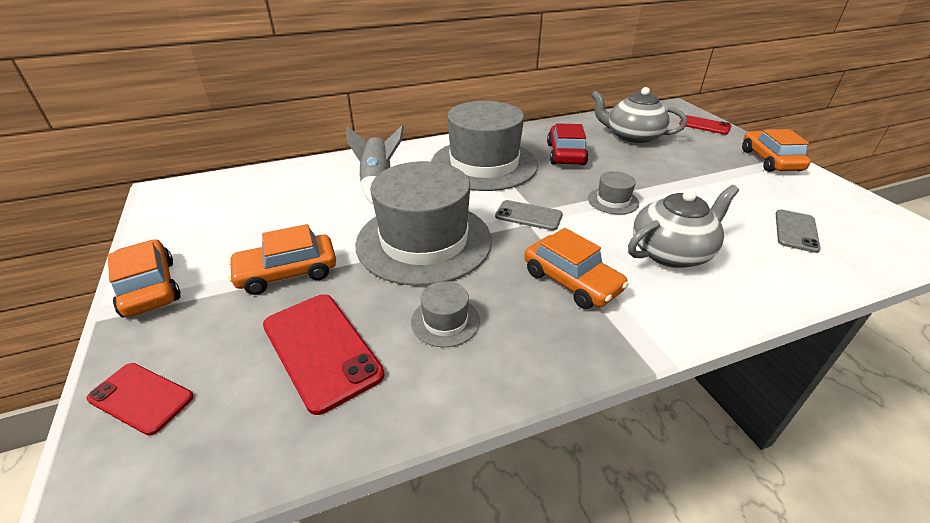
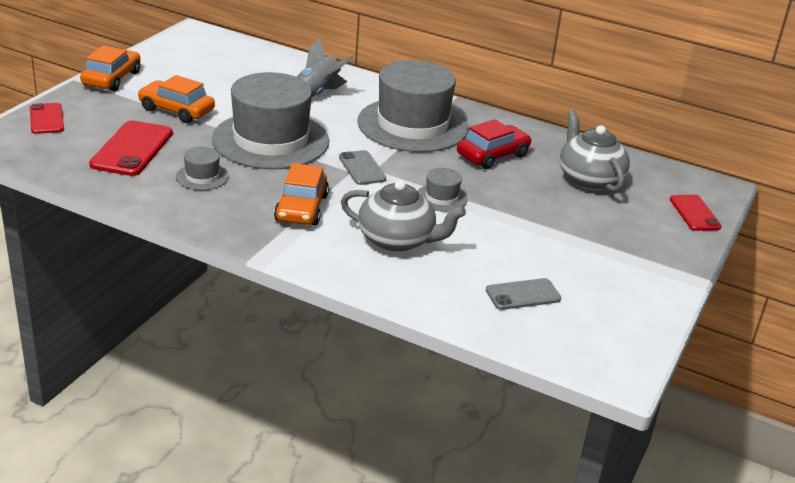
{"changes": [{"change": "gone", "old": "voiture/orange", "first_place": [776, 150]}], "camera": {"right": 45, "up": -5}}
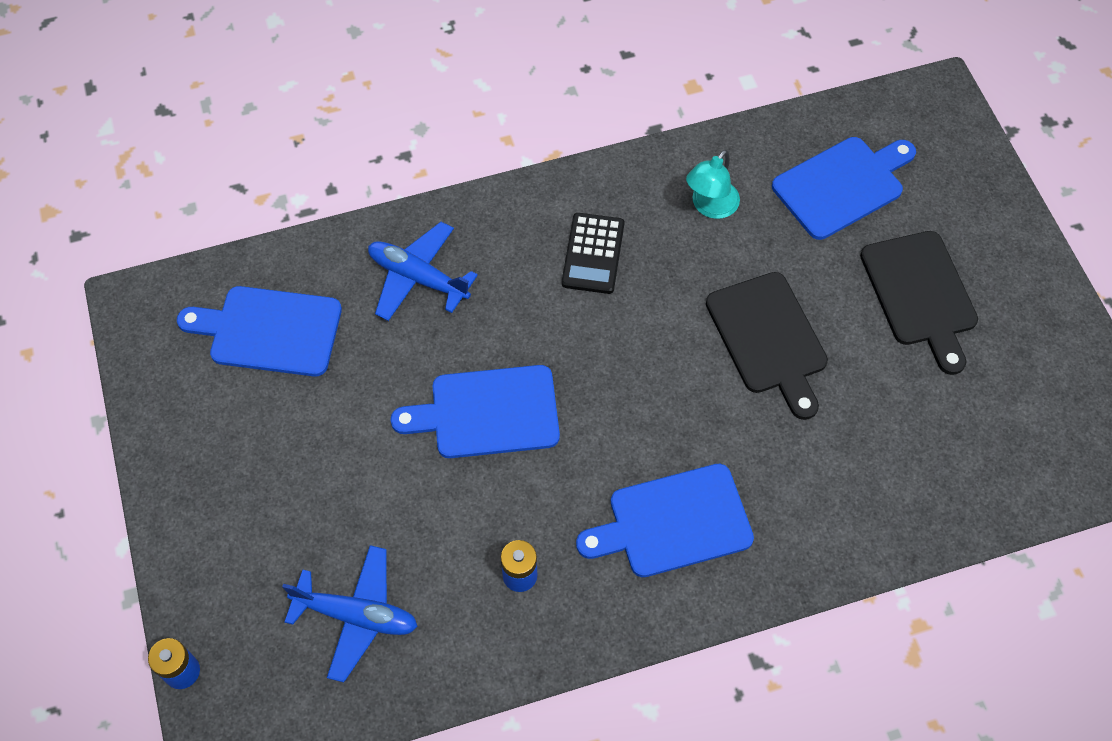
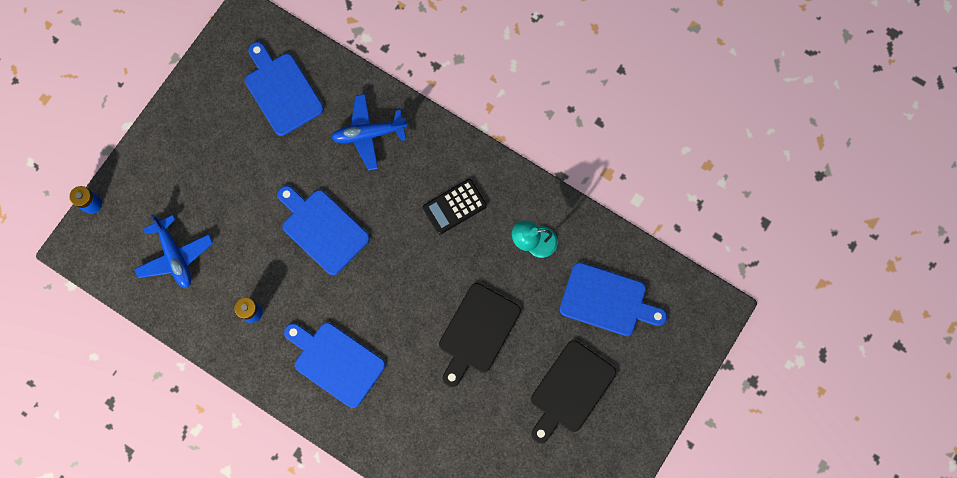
{"changes": [{"change": "rotated", "old": "avion/bleu", "first_place": [423, 271], "second_place": [369, 132], "degrees": -90}], "camera": {"right": 50, "up": 15}}
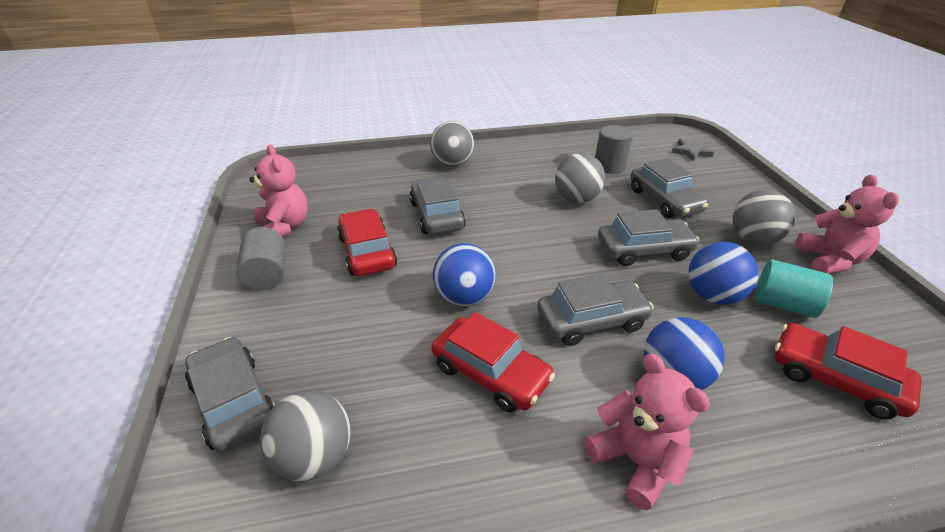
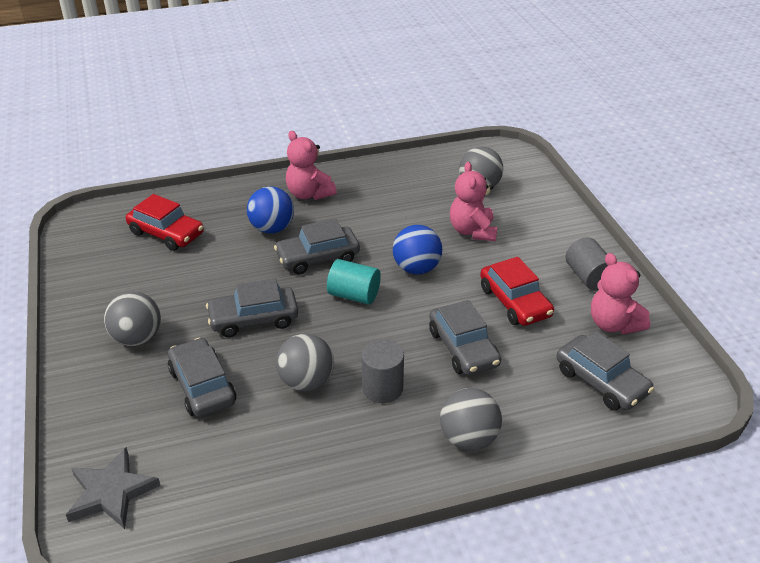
{"changes": [{"change": "shifted", "old": "cylindre/gris", "first_place": [614, 149], "second_place": [383, 371]}, {"change": "scaled", "old": "étoile/gris", "first_place": [693, 150], "second_place": [113, 488], "factor": 1.53}, {"change": "shifted", "old": "ours en peluche/rose", "first_place": [847, 224], "second_place": [473, 201]}, {"change": "gone", "old": "balle/bleu", "first_place": [723, 273]}, {"change": "shifted", "old": "cylindre/turquoise", "first_place": [794, 288], "second_place": [354, 281]}, {"change": "gone", "old": "voiture/rouge", "first_place": [493, 362]}, {"change": "shifted", "old": "voiture/gris", "first_place": [230, 395], "second_place": [605, 370]}], "camera": {"right": 175, "up": 0}}
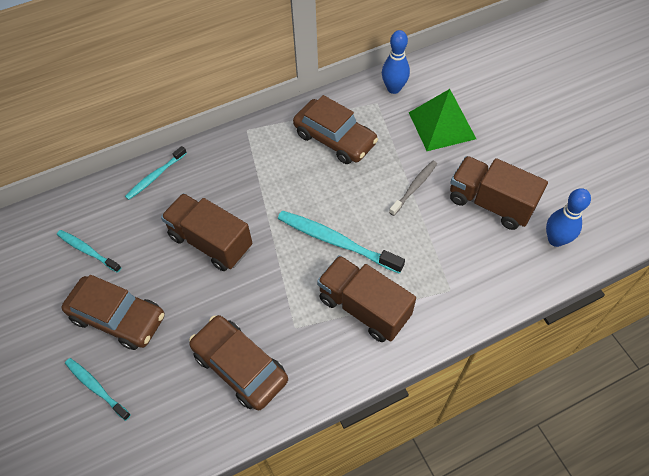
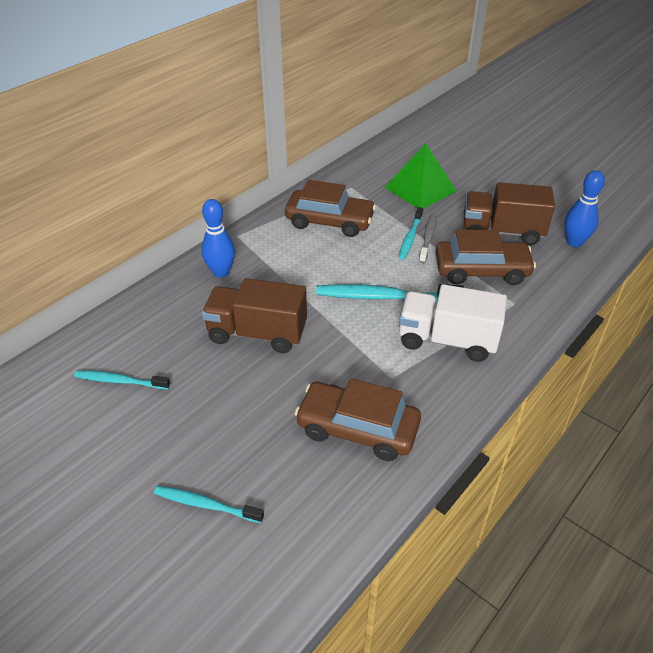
{"changes": [{"change": "shifted", "old": "quille/bleu", "first_place": [396, 62], "second_place": [218, 238]}, {"change": "shifted", "old": "brosse à dents/turquoise", "first_place": [156, 173], "second_place": [411, 233]}, {"change": "repainted", "old": "camion/marron", "new": "camion/blanc", "first_place": [366, 298], "second_place": [453, 323]}, {"change": "shifted", "old": "voiture/marron", "first_place": [113, 312], "second_place": [485, 257]}], "camera": {"right": -25, "up": -15}}
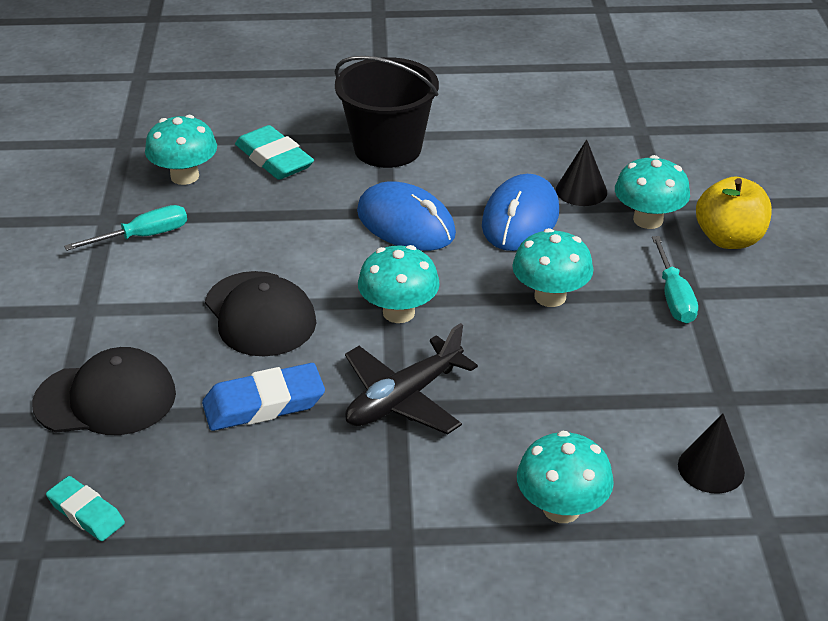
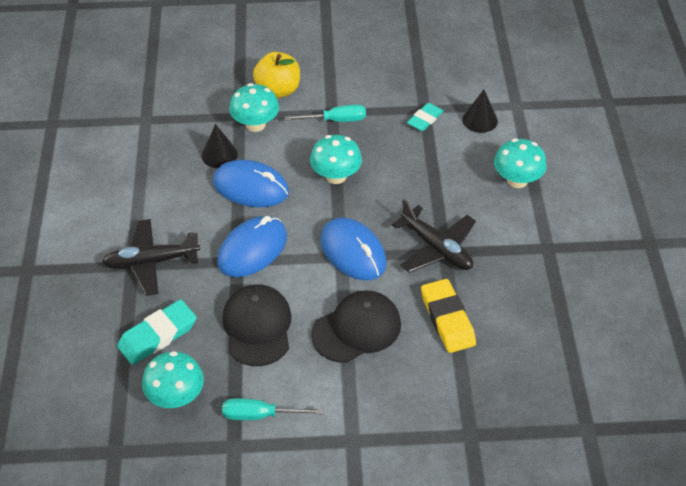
{"changes": [{"change": "swapped", "old": "seau/noir", "new": "avion/noir", "first_place": [386, 112], "second_place": [151, 257]}, {"change": "rotated", "old": "tournevis/turquoise", "first_place": [125, 228], "second_place": [273, 409], "degrees": -60}, {"change": "swapped", "old": "champignon/turquoise", "new": "souris/bleu", "first_place": [399, 284], "second_place": [353, 249]}, {"change": "shifted", "old": "casquette/noir", "first_place": [104, 391], "second_place": [256, 325]}, {"change": "repainted", "old": "gomme/bleu", "new": "gomme/jaune", "first_place": [263, 397], "second_place": [448, 316]}, {"change": "shifted", "old": "gomme/turquoise", "first_place": [85, 508], "second_place": [425, 117]}], "camera": {"right": -90, "up": 10}}
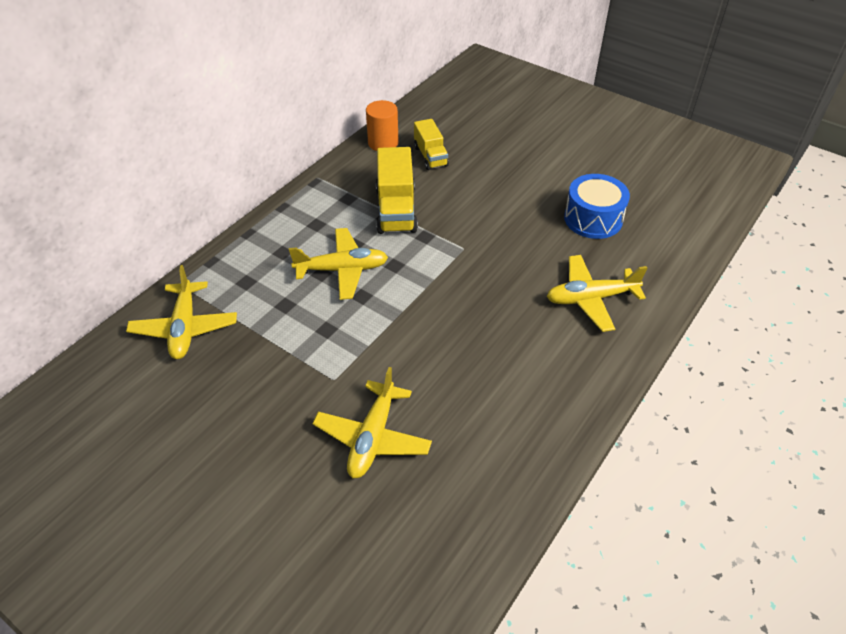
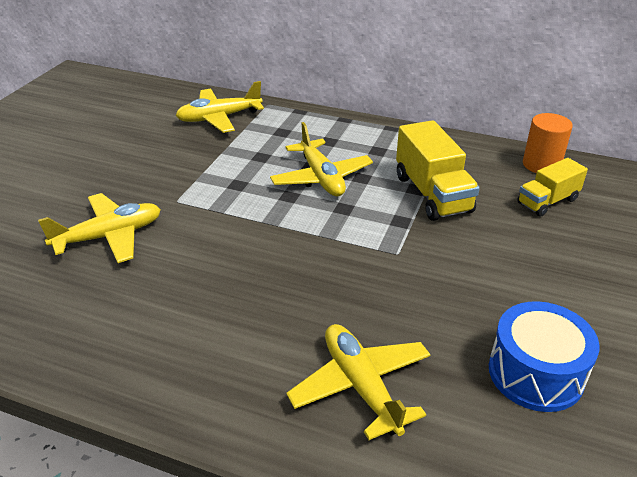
{"changes": [{"change": "rotated", "old": "camion/jaune", "first_place": [397, 190], "second_place": [438, 170], "degrees": -90}, {"change": "rotated", "old": "avion/jaune", "first_place": [372, 422], "second_place": [99, 228], "degrees": 150}], "camera": {"right": 75, "up": -10}}
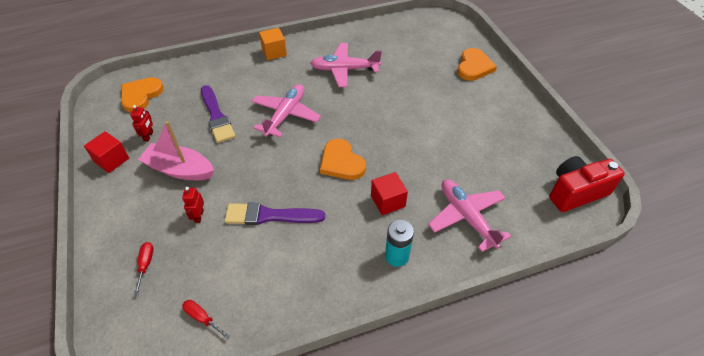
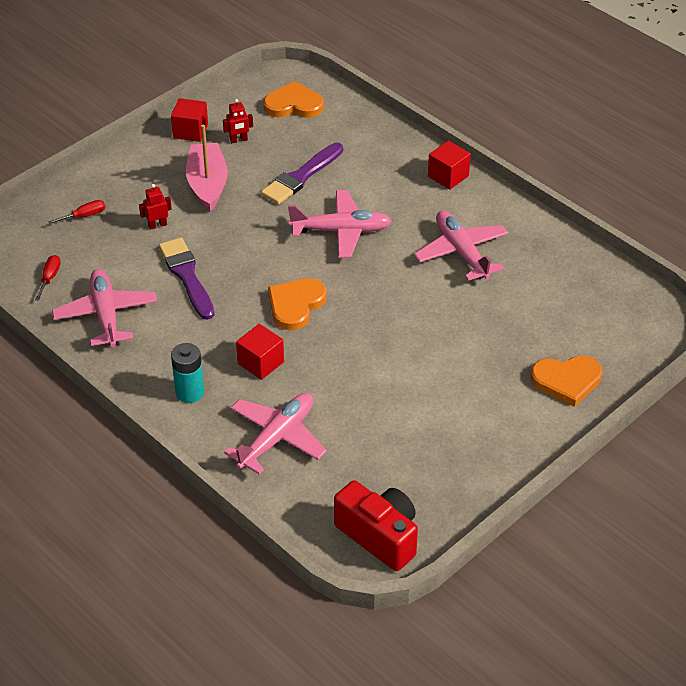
{"changes": [{"change": "repainted", "old": "cube/orange", "new": "cube/rouge", "first_place": [273, 44], "second_place": [449, 165]}, {"change": "new", "new": "avion/rose", "second_place": [104, 308]}], "camera": {"right": 65, "up": -5}}
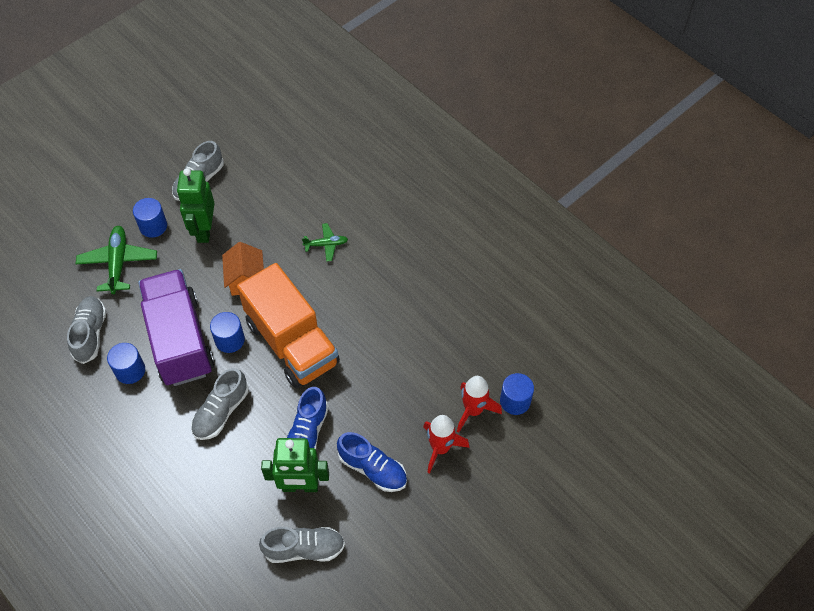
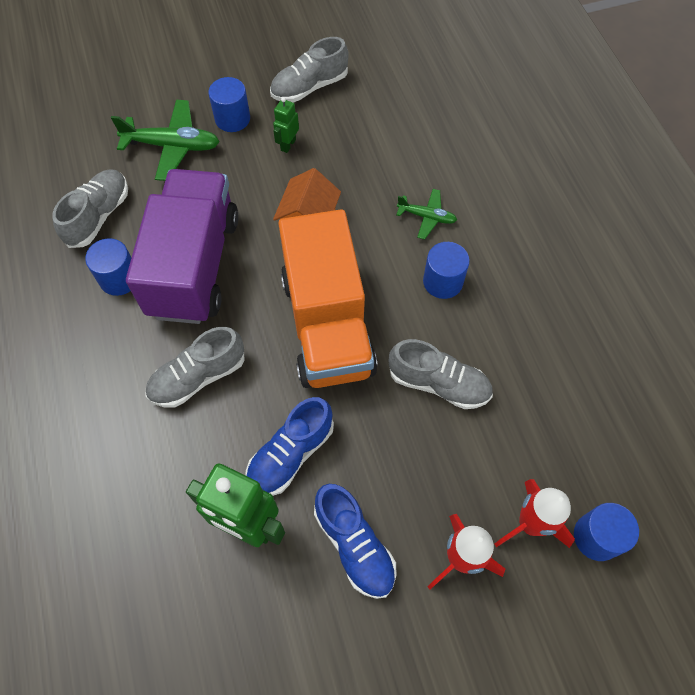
{"changes": [{"change": "scaled", "old": "robot/vert", "first_place": [195, 205], "second_place": [286, 125], "factor": 0.5}, {"change": "rotated", "old": "avion/vert", "first_place": [116, 260], "second_place": [165, 140], "degrees": 75}, {"change": "shifted", "old": "cylindre/bleu", "first_place": [227, 332], "second_place": [446, 270]}, {"change": "shifted", "old": "chaussure/gris", "first_place": [302, 545], "second_place": [441, 374]}], "camera": {"right": 25, "up": 5}}
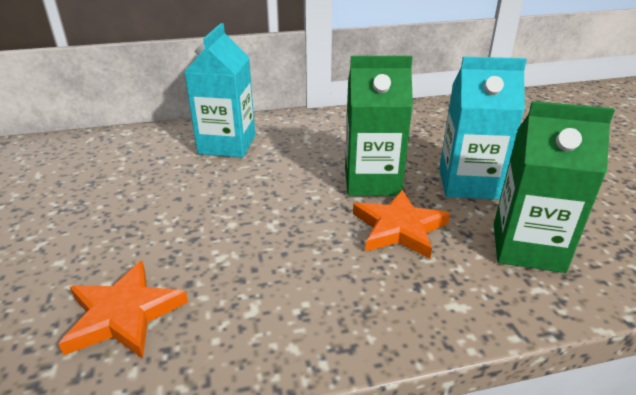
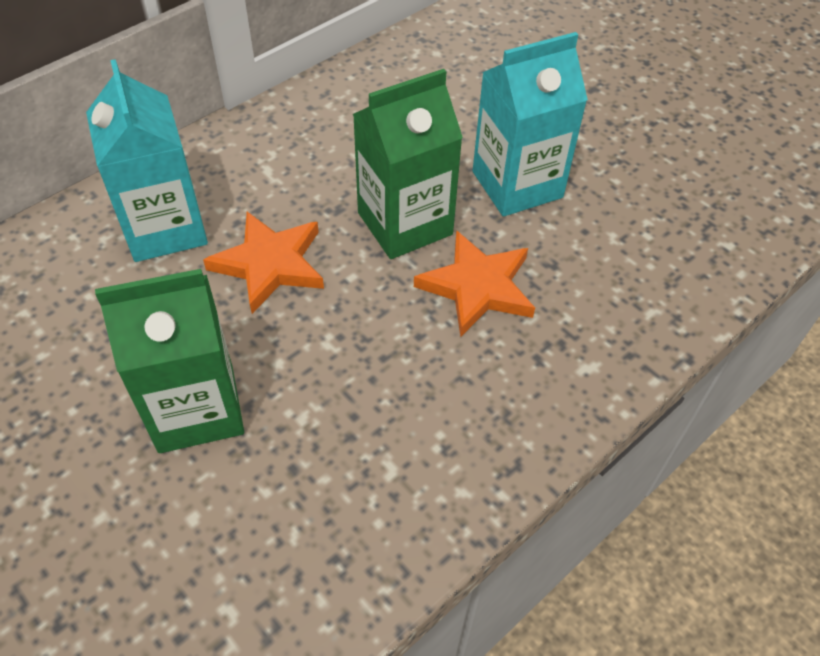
{"changes": [{"change": "shifted", "old": "brique de lait/vert", "first_place": [554, 187], "second_place": [169, 361]}, {"change": "shifted", "old": "étoile/orange", "first_place": [123, 309], "second_place": [263, 263]}], "camera": {"right": -30, "up": 20}}
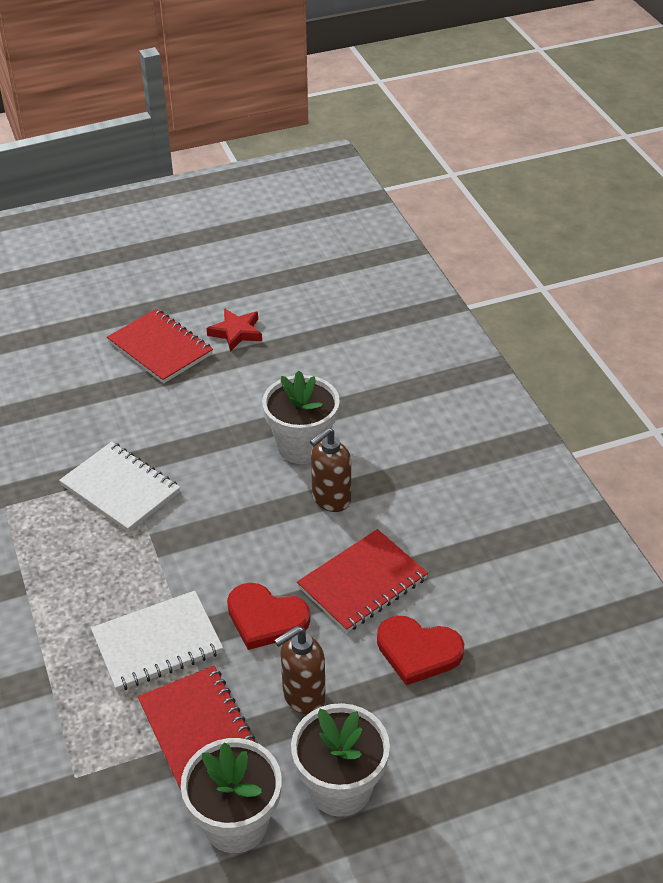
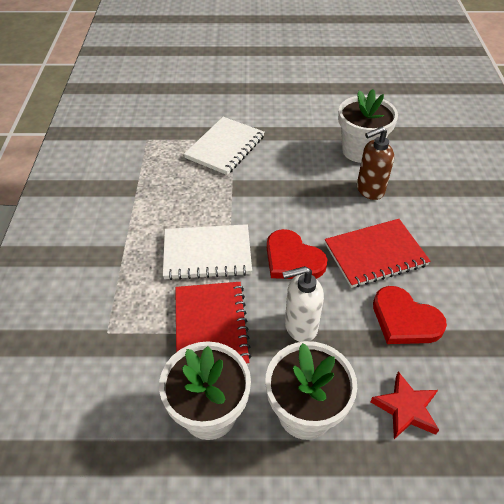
{"changes": [{"change": "gone", "old": "carnet/rouge", "first_place": [160, 346]}, {"change": "shifted", "old": "étoile/rouge", "first_place": [234, 330], "second_place": [405, 405]}, {"change": "rotated", "old": "carnet/blanc", "first_place": [119, 487], "second_place": [224, 146], "degrees": 60}, {"change": "repainted", "old": "distributeur de savon/marron", "new": "distributeur de savon/blanc", "first_place": [300, 670], "second_place": [303, 304]}], "camera": {"right": 20, "up": 5}}
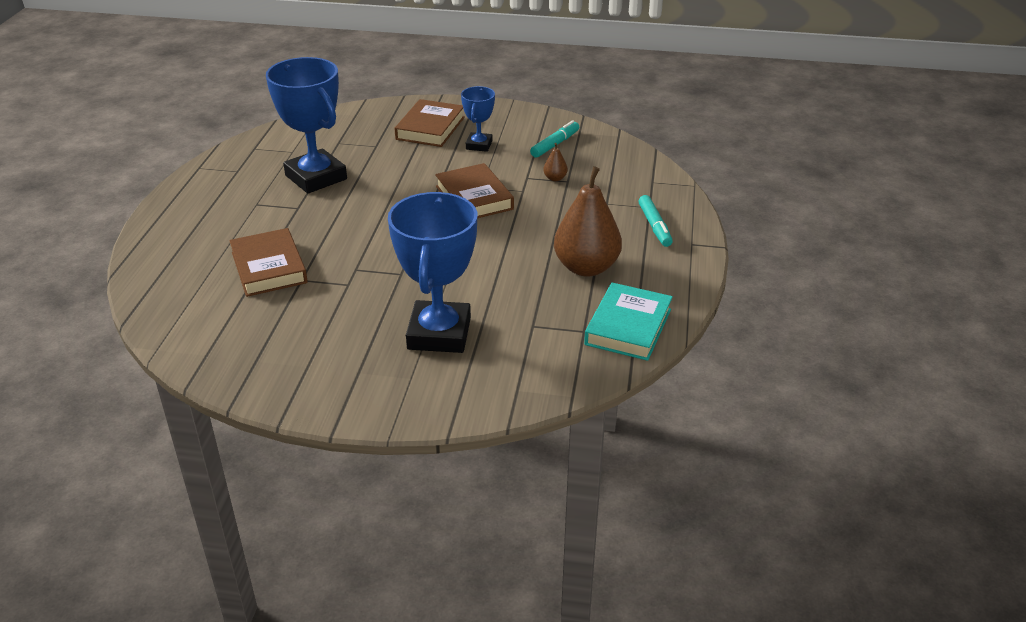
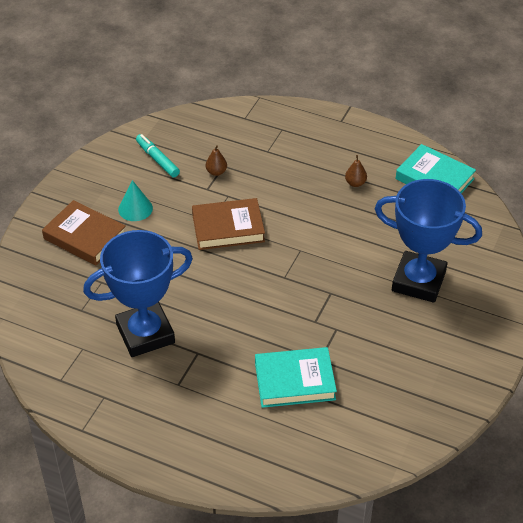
{"changes": [{"change": "swapped", "old": "trophée/bleu", "new": "cône/turquoise", "first_place": [478, 119], "second_place": [135, 200]}, {"change": "scaled", "old": "poire/marron", "first_place": [588, 221], "second_place": [356, 171], "factor": 0.41}, {"change": "gone", "old": "feutre/turquoise", "first_place": [655, 221]}, {"change": "repainted", "old": "livre/marron", "new": "livre/turquoise", "first_place": [268, 262], "second_place": [296, 377]}], "camera": {"right": -75, "up": 10}}
